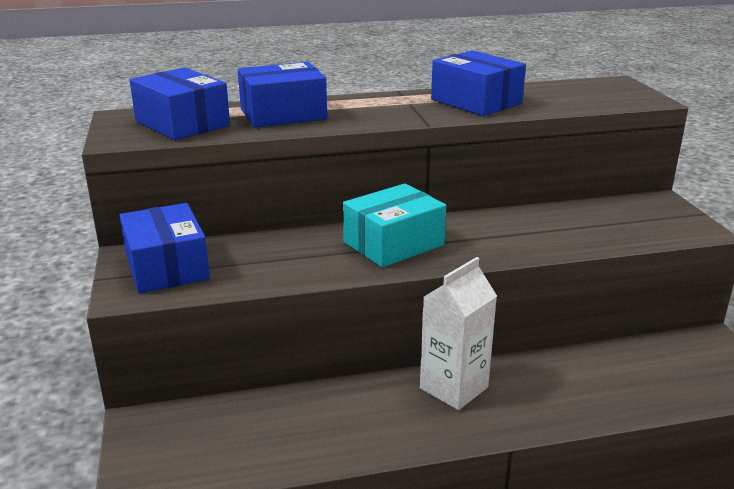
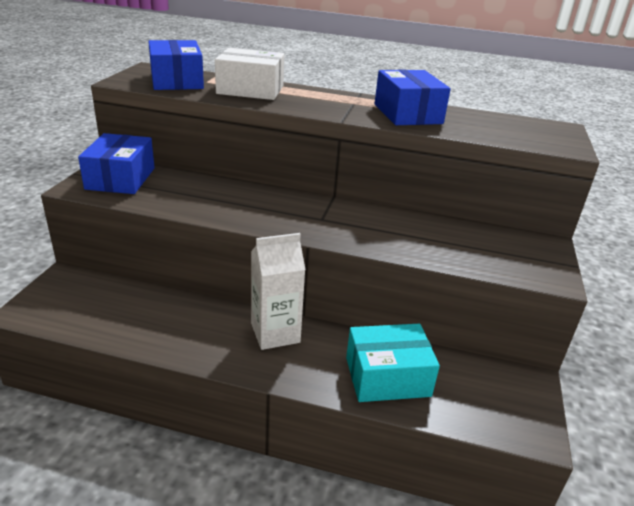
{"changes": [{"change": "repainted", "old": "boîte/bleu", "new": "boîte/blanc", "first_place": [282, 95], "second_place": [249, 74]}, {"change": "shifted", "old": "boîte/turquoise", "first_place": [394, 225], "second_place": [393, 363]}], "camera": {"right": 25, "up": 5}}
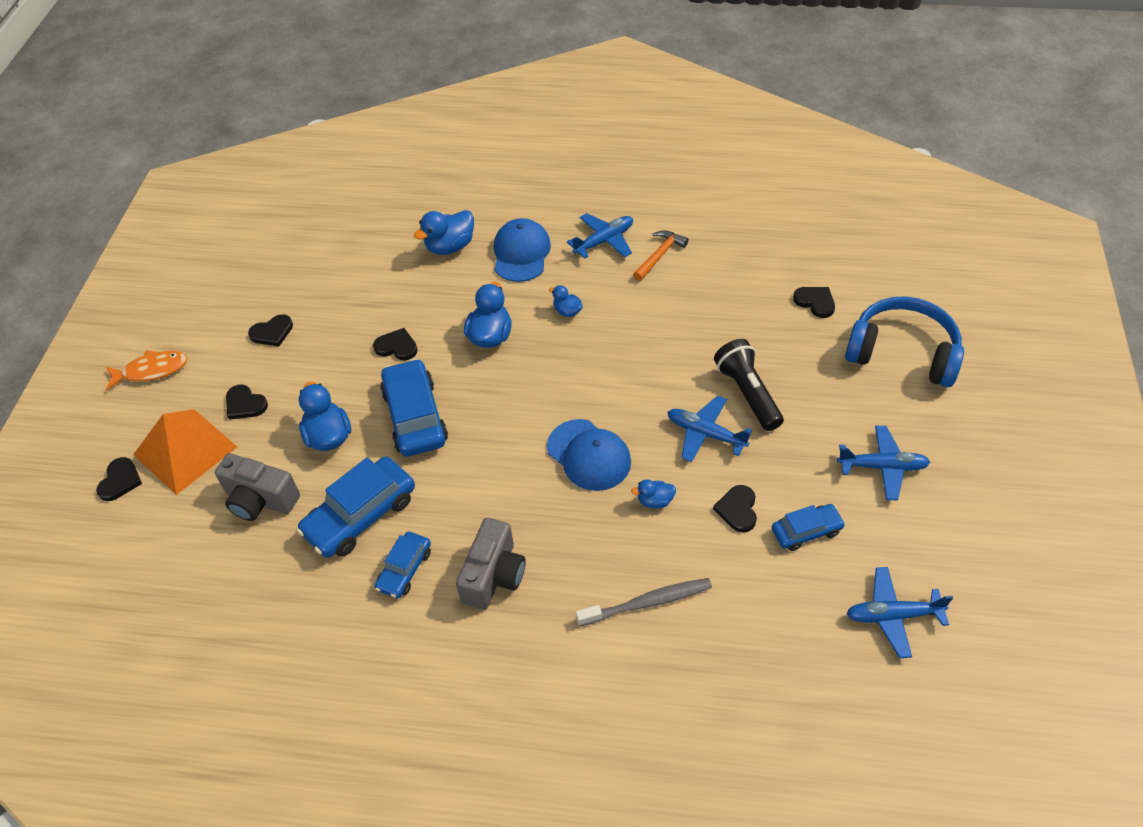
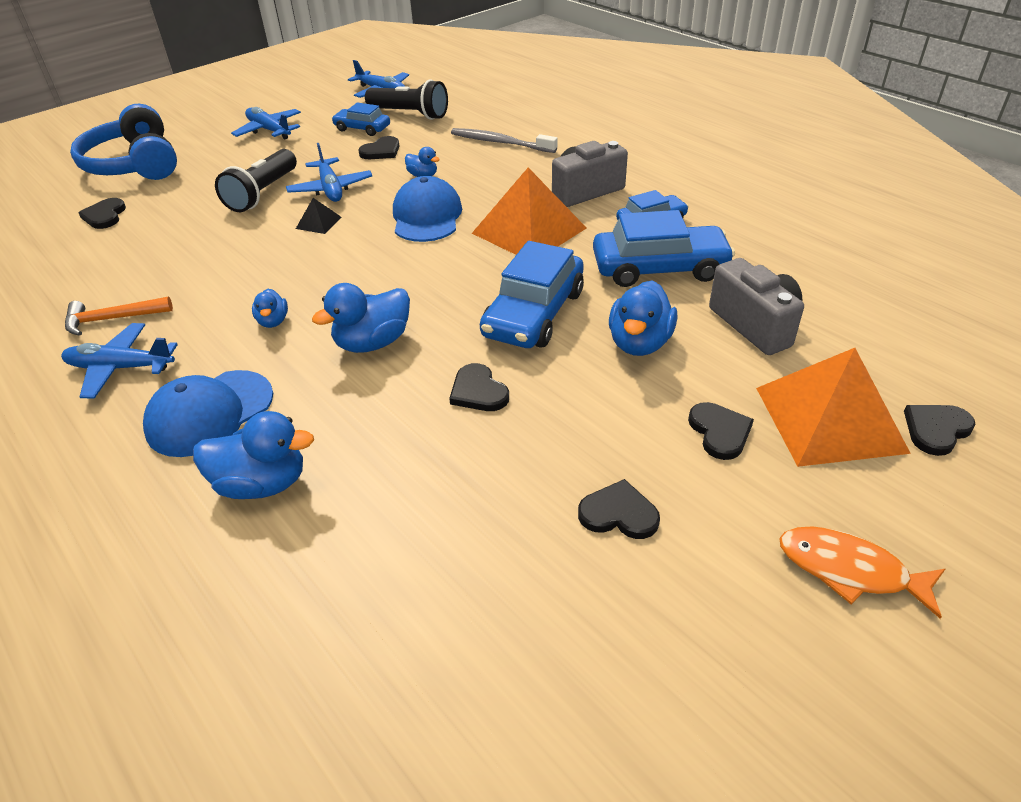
{"changes": [{"change": "new", "new": "lampe de poche/noir", "second_place": [406, 100]}, {"change": "new", "new": "pyramide/orange", "second_place": [529, 211]}, {"change": "new", "new": "pyramide/noir", "second_place": [319, 216]}], "camera": {"right": -140, "up": -10}}
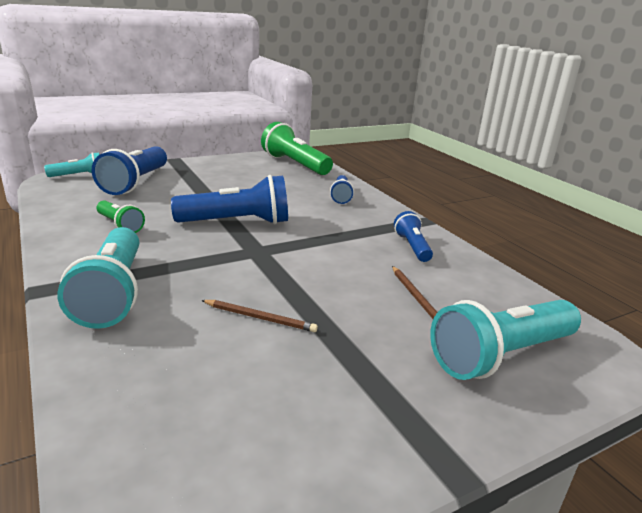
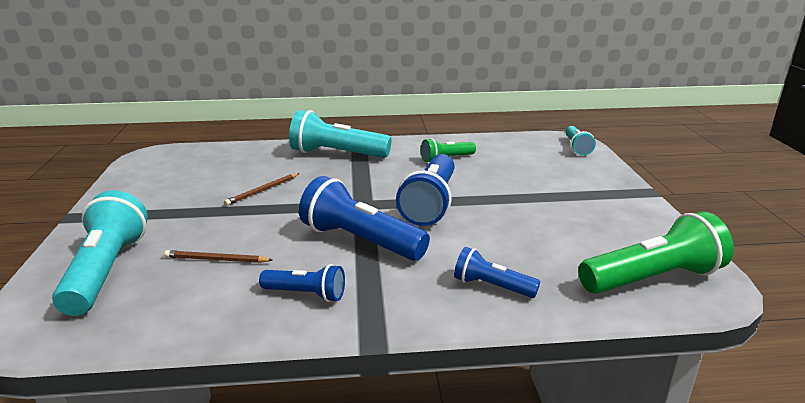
{"changes": [{"change": "shifted", "old": "lampe de poche/bleu", "first_place": [129, 170], "second_place": [364, 218]}], "camera": {"right": 115, "up": 0}}
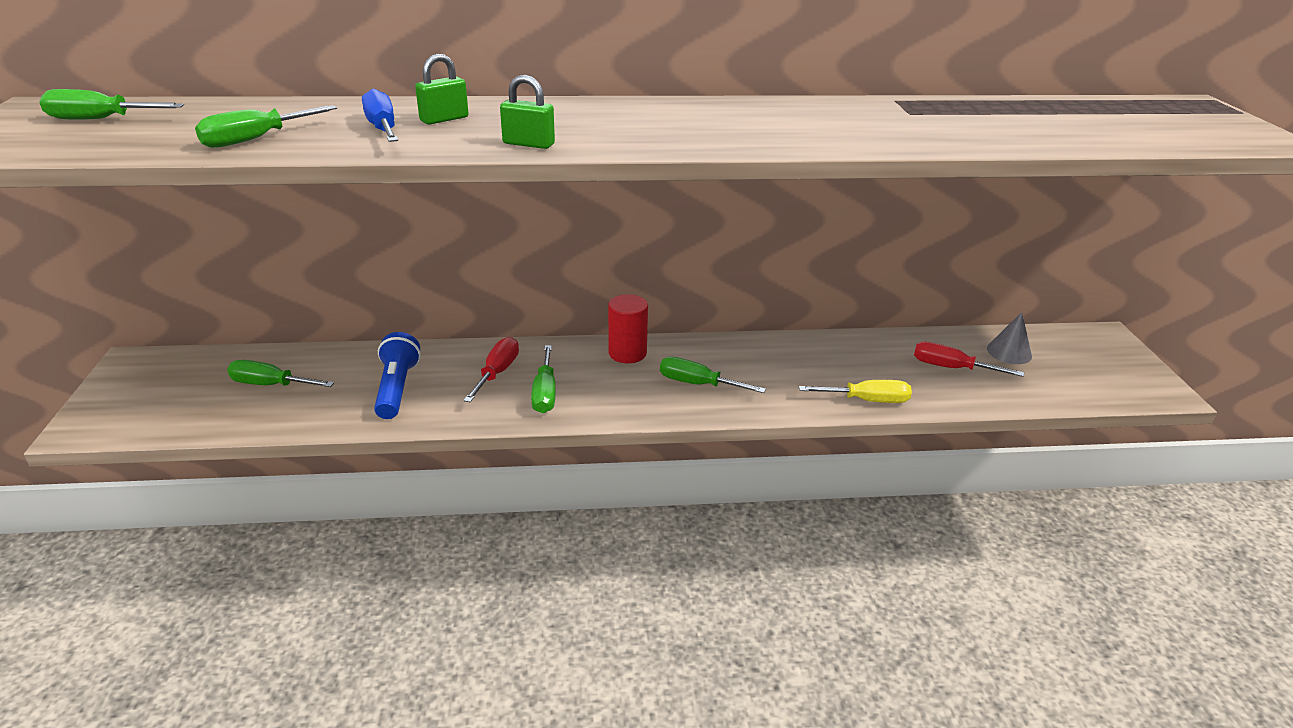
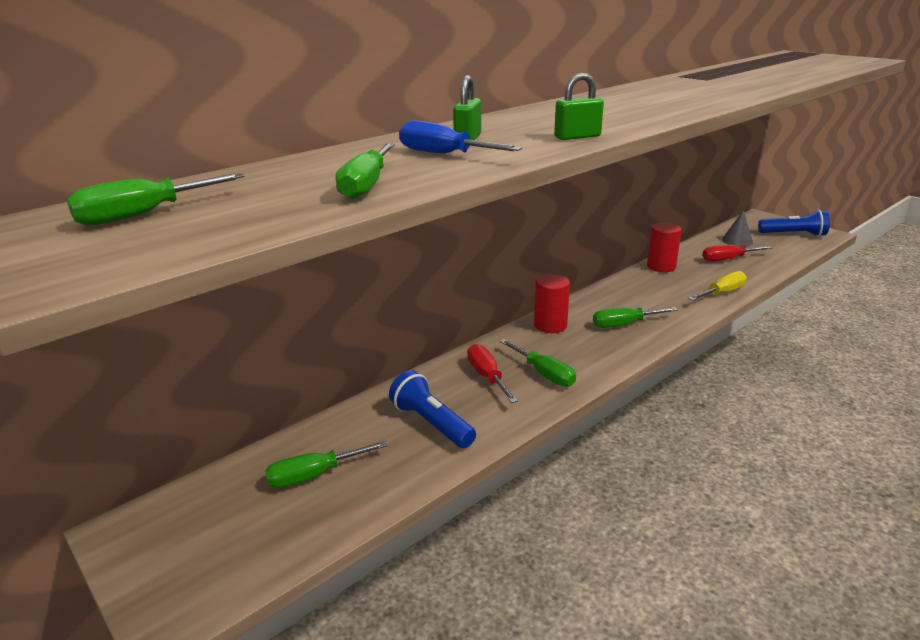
{"changes": [{"change": "new", "new": "lampe de poche/bleu", "second_place": [794, 223]}, {"change": "new", "new": "cylindre/rouge", "second_place": [664, 247]}], "camera": {"right": -35, "up": -5}}
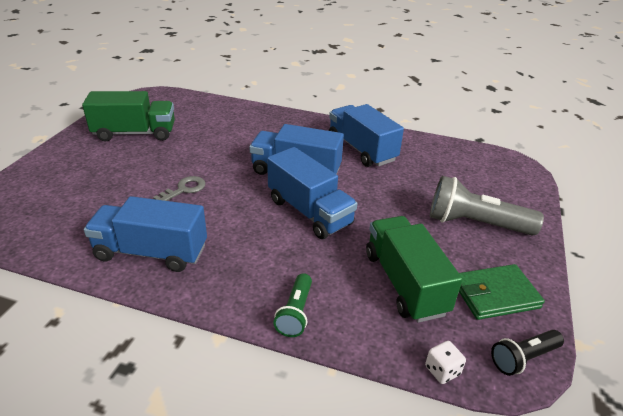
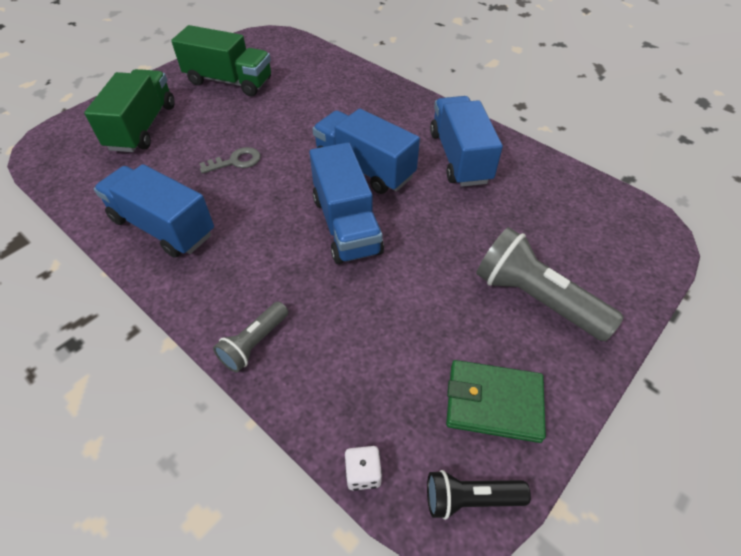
{"changes": [{"change": "shifted", "old": "camion/vert", "first_place": [414, 269], "second_place": [129, 110]}, {"change": "repainted", "old": "lampe de poche/vert", "new": "lampe de poche/gris", "first_place": [292, 305], "second_place": [250, 337]}], "camera": {"right": 25, "up": 15}}
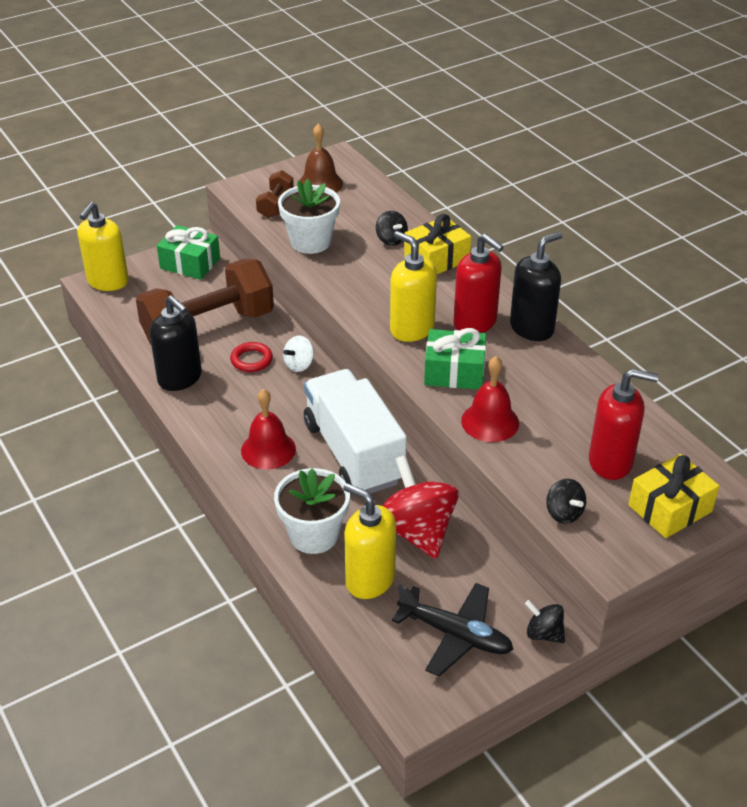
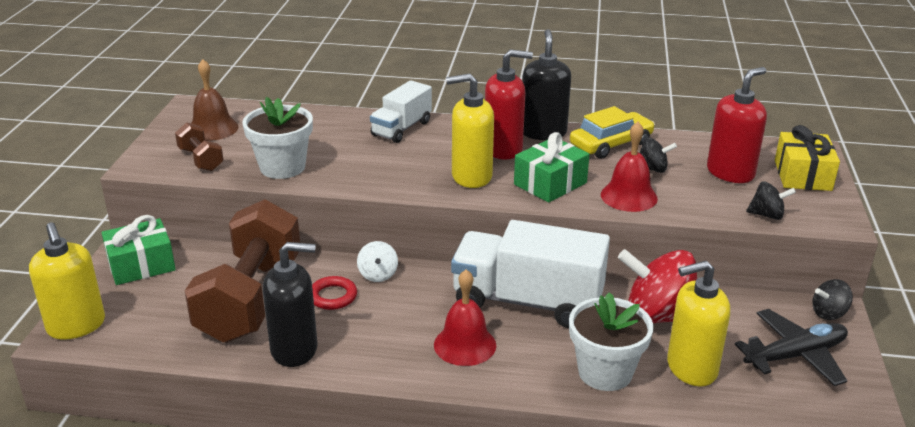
{"changes": [{"change": "shifted", "old": "toupie/noir", "first_place": [392, 228], "second_place": [658, 155]}, {"change": "swapped", "old": "cadeau/jaune", "new": "camion/blanc", "first_place": [437, 244], "second_place": [401, 111]}, {"change": "new", "new": "voiture/jaune", "second_place": [612, 132]}], "camera": {"right": -50, "up": -10}}
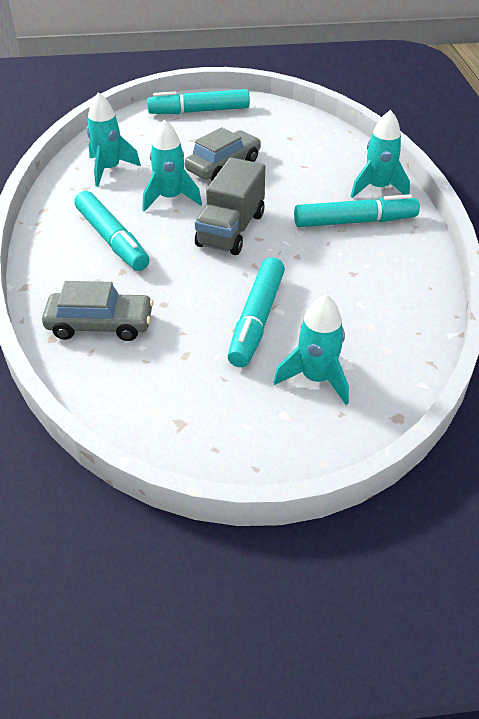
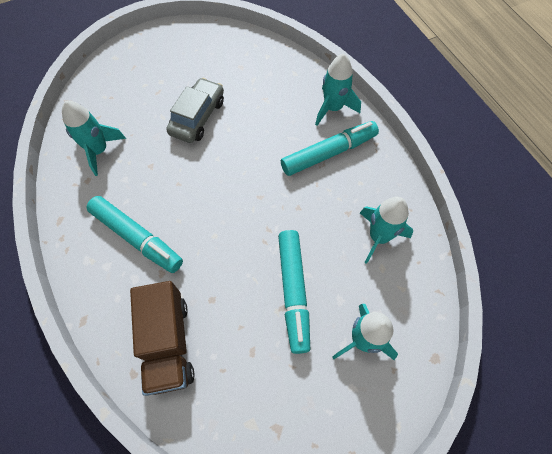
{"changes": [{"change": "gone", "old": "feutre/turquoise", "first_place": [198, 101]}, {"change": "shifted", "old": "fusée/turquoise", "first_place": [172, 165], "second_place": [386, 230]}, {"change": "gone", "old": "camion/gris", "first_place": [230, 206]}, {"change": "swapped", "old": "voiture/gris", "new": "camion/marron", "first_place": [98, 311], "second_place": [162, 338]}], "camera": {"right": -20, "up": 20}}
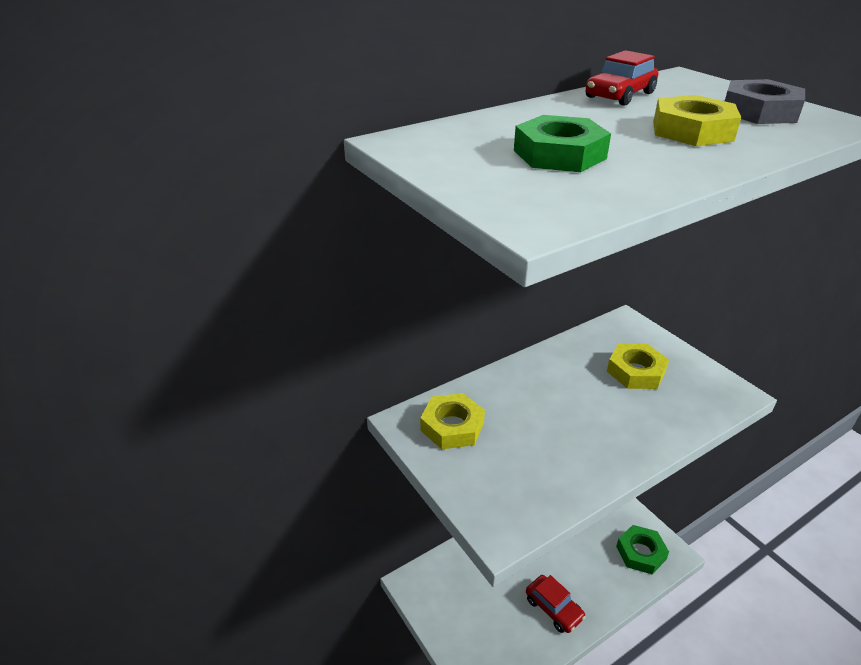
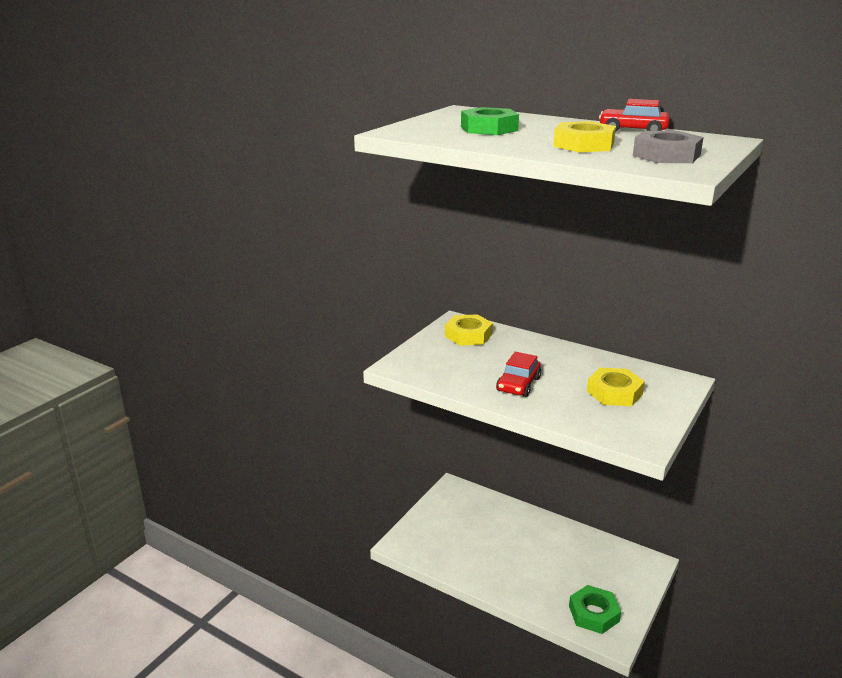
{"changes": [{"change": "shifted", "old": "voiture/rouge", "first_place": [556, 604], "second_place": [518, 374]}], "camera": {"right": 65, "up": -10}}
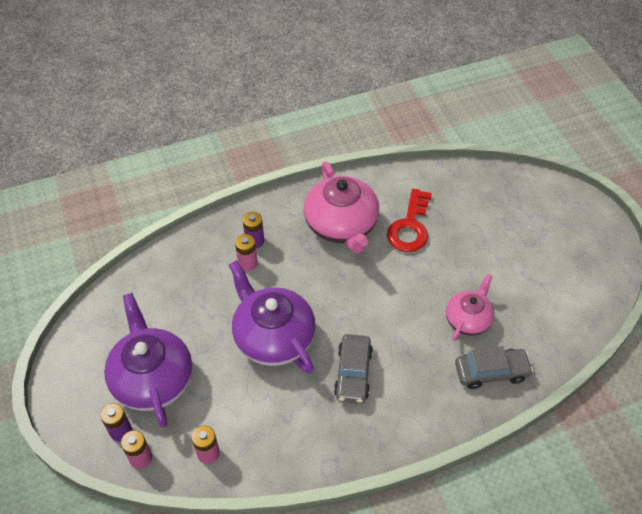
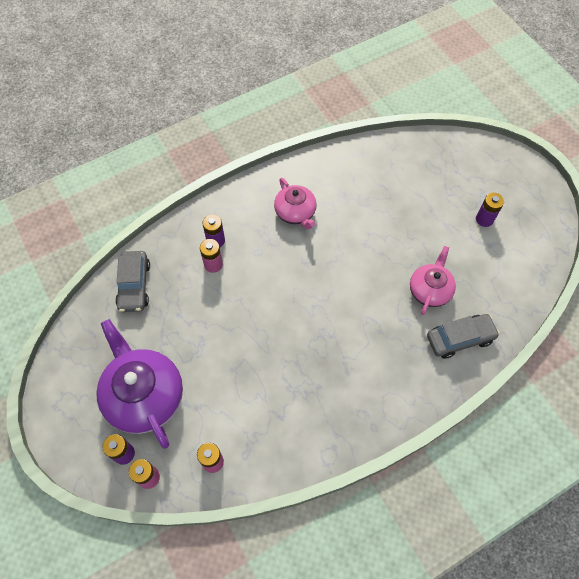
{"changes": [{"change": "scaled", "old": "théière/rose", "first_place": [341, 207], "second_place": [295, 203], "factor": 0.59}, {"change": "gone", "old": "clé/rouge", "first_place": [409, 220]}, {"change": "gone", "old": "théière/violet", "first_place": [272, 317]}, {"change": "shifted", "old": "voiture/gris", "first_place": [353, 368], "second_place": [132, 281]}, {"change": "new", "new": "pile/violet", "second_place": [490, 210]}], "camera": {"right": -10, "up": 10}}
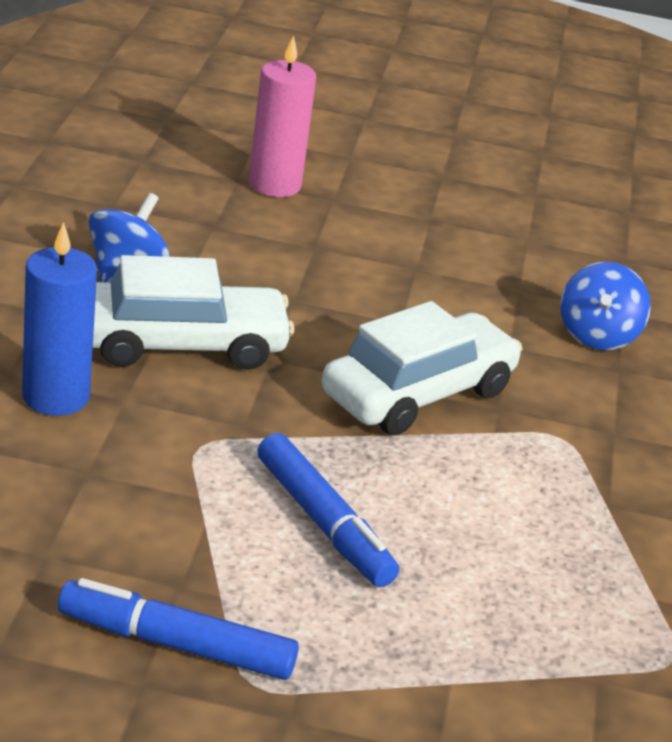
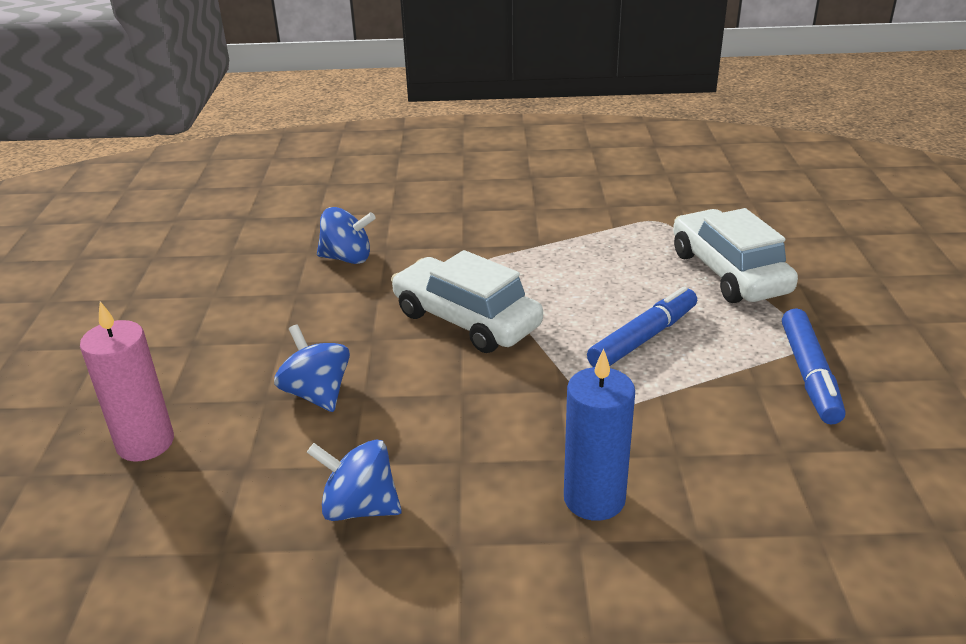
{"changes": [{"change": "shifted", "old": "voiture/blanc", "first_place": [193, 312], "second_place": [735, 255]}, {"change": "new", "new": "toupie/bleu", "second_place": [312, 368]}], "camera": {"right": -95, "up": 0}}
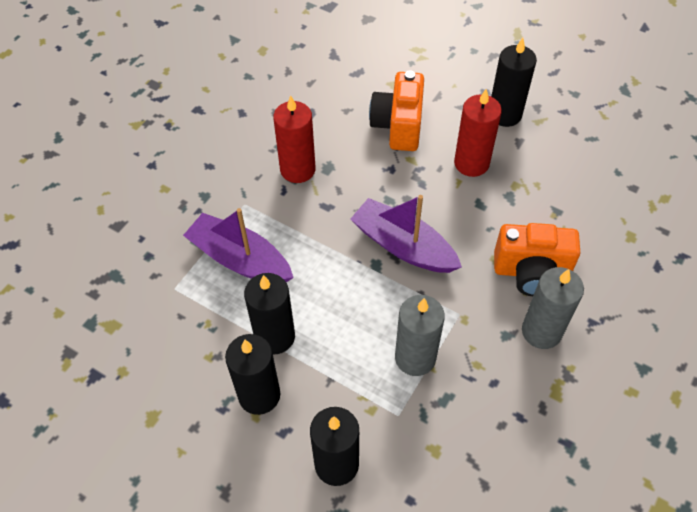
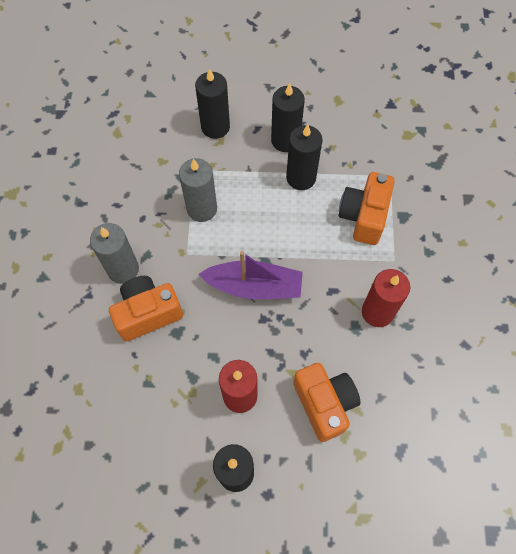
{"changes": [{"change": "swapped", "old": "bateau/violet", "new": "appareil photo/orange", "first_place": [238, 245], "second_place": [366, 208]}], "camera": {"right": 150, "up": 10}}
